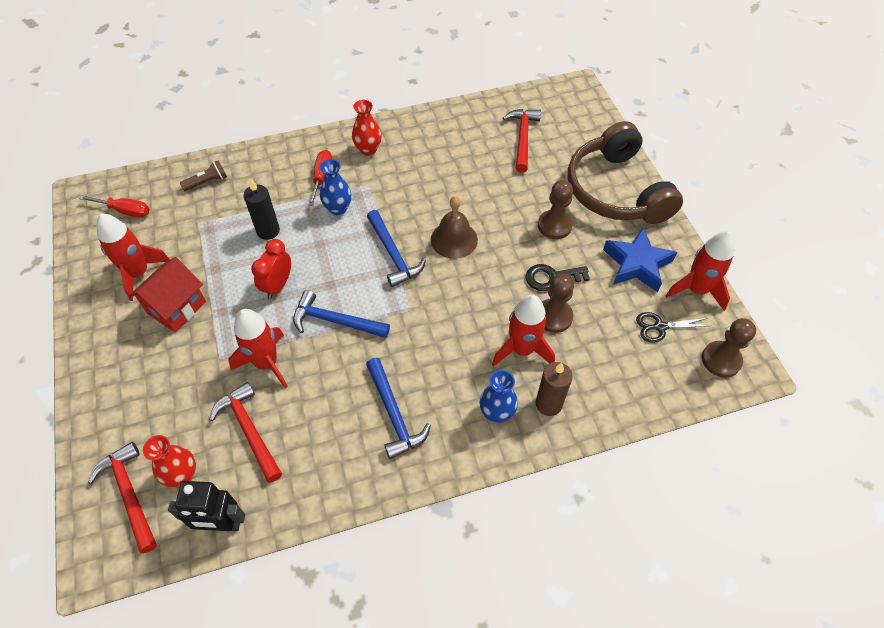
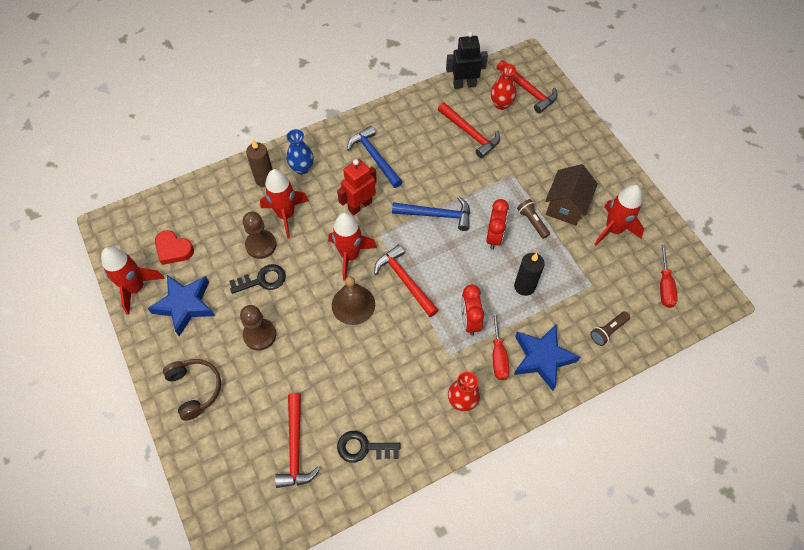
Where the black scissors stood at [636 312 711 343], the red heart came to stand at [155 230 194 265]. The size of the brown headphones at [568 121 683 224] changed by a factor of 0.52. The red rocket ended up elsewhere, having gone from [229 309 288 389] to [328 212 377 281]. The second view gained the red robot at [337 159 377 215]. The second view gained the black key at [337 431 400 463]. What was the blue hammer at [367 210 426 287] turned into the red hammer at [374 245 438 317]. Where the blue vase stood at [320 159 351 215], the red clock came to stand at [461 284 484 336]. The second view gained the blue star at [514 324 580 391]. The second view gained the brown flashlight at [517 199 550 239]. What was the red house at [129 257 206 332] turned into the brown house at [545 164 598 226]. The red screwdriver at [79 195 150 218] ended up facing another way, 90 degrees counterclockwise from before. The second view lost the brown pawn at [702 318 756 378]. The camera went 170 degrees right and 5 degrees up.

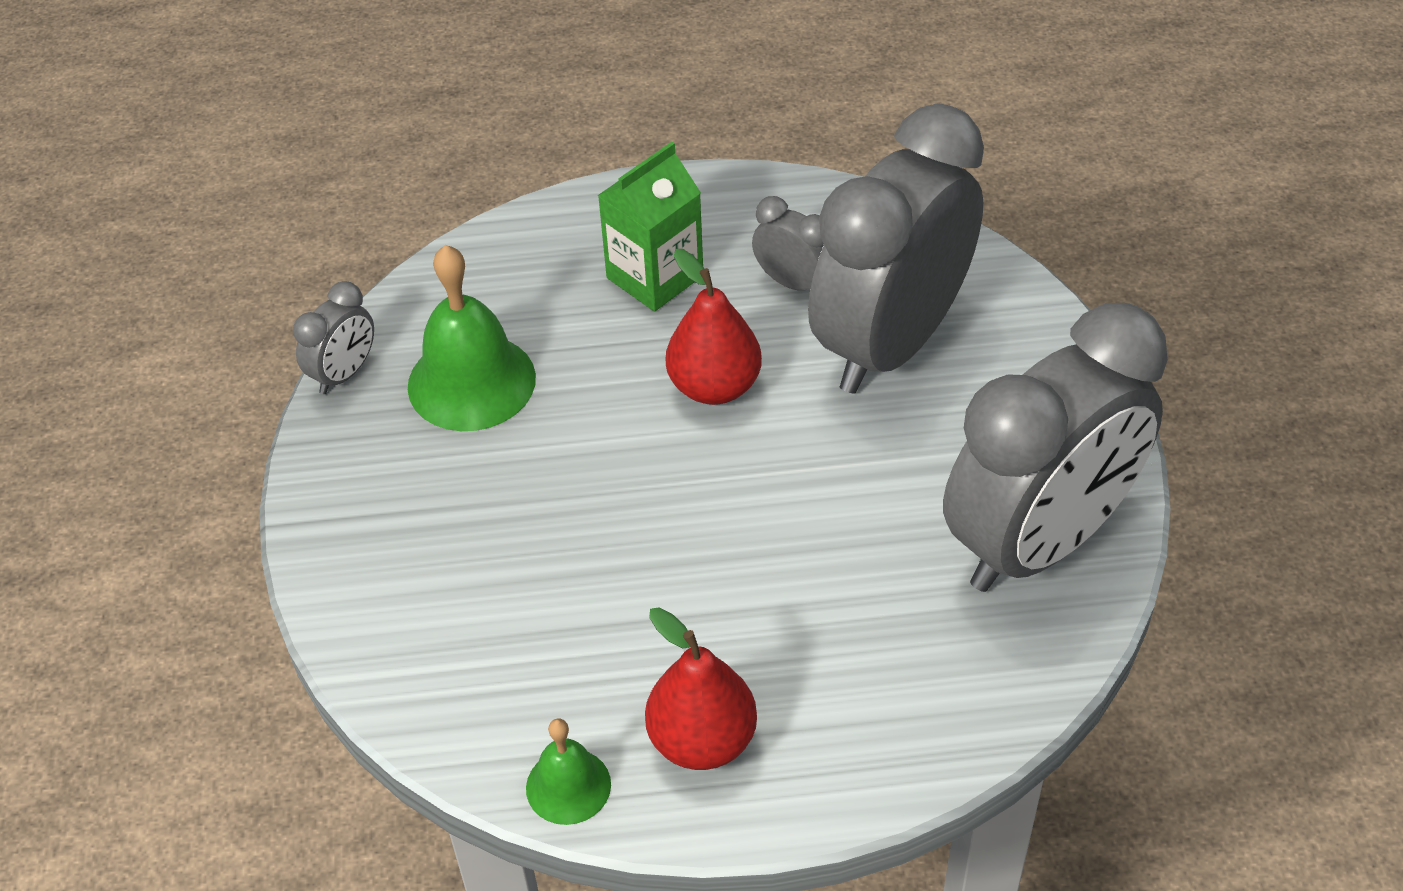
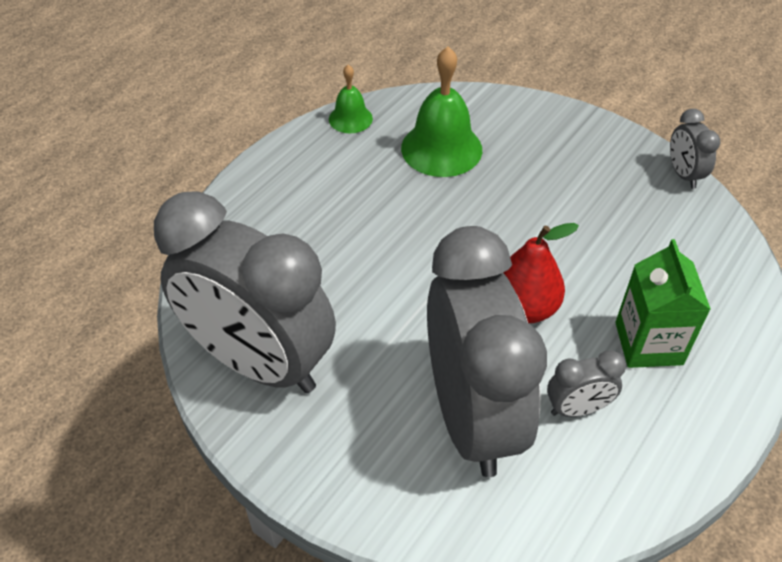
The grey clock at [943 303 1168 592] ended up facing another way, 60 degrees counterclockwise from before. The green bell ended up elsewhere, having gone from [408 245 536 431] to [401 47 482 177]. The second view lost the red pear at [645 607 757 770]. The camera went 130 degrees right and 0 degrees up.

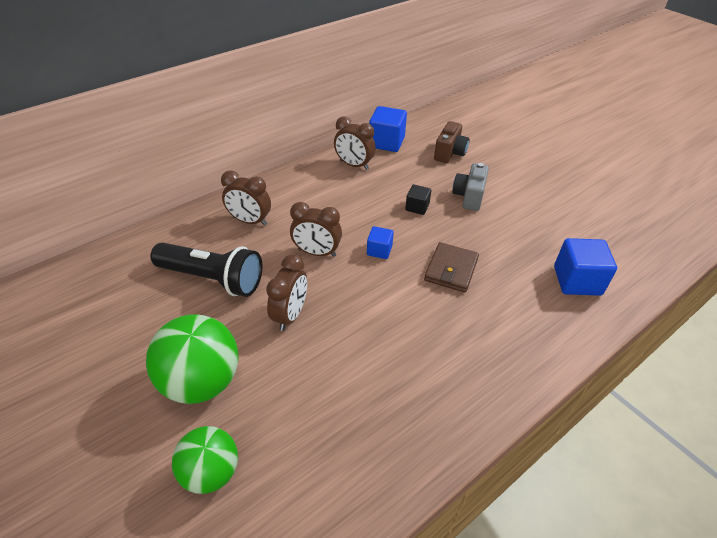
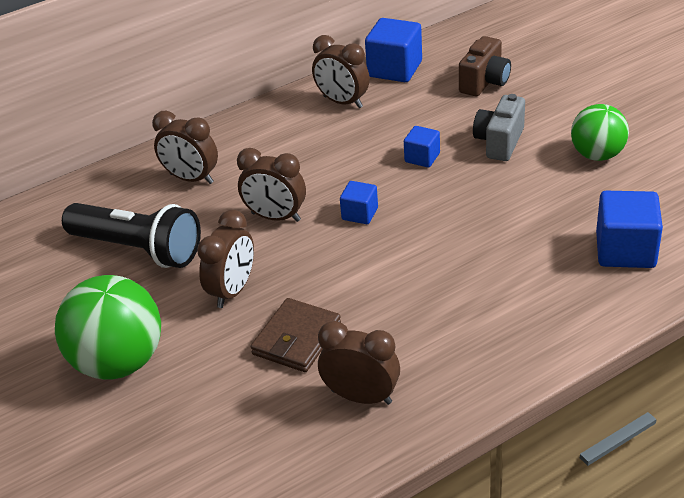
The brown wallet ended up elsewhere, having gone from [424 242 479 293] to [251 298 341 372]. The second view gained the brown clock at [318 321 400 405]. What was the black cube at [405 184 431 215] turned into the blue cube at [404 126 440 167]. The green ball ended up elsewhere, having gone from [172 426 238 494] to [571 104 629 161]. The camera went 10 degrees right and 5 degrees down.

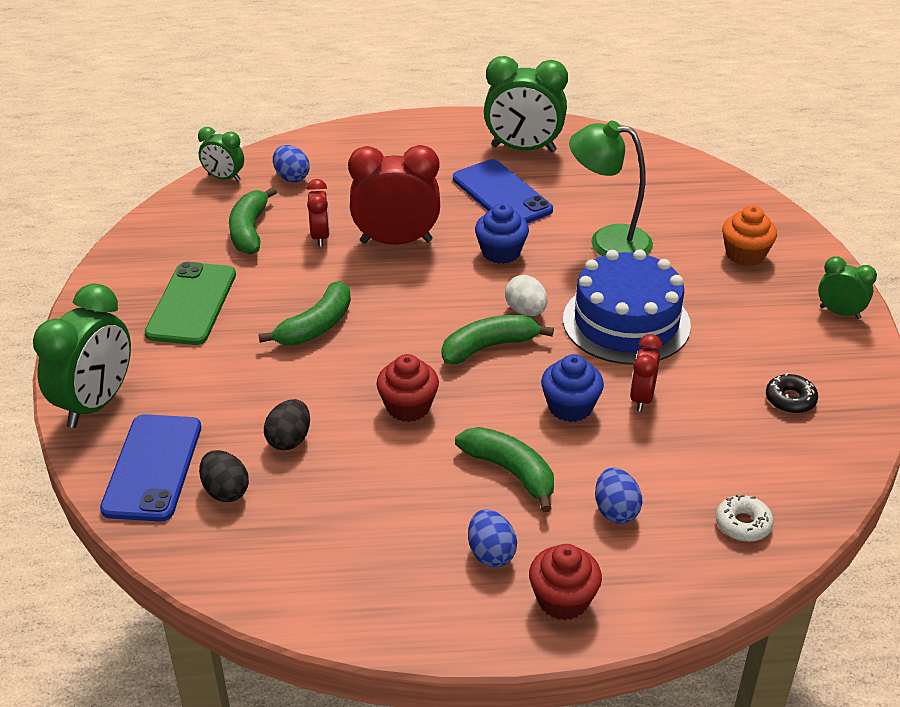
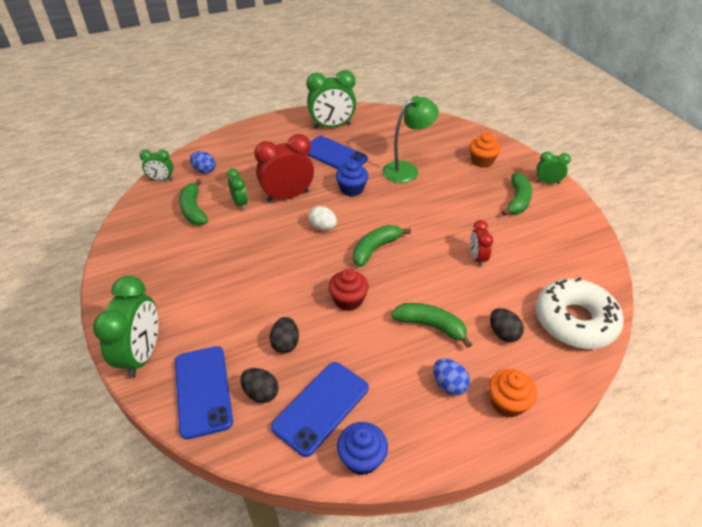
What was the red clock at [307 179 330 247] turned into the green clock at [227 168 248 210]. The second view gained the blue phone at [271 362 369 457]. The white egg ended up elsewhere, having gone from [505 275 547 316] to [309 206 337 231]. The blue cupcake ended up elsewhere, having gone from [541 354 604 422] to [337 422 388 475]. The green lamp at [569 121 653 256] ended up facing another way, 150 degrees clockwise from before. What was the red cupcake at [529 544 602 620] turned into the orange cupcake at [489 369 537 417]. What was the blue egg at [595 468 642 524] turned into the black egg at [490 308 524 342]. The green banana ended up elsewhere, having gone from [258 281 351 346] to [502 173 532 216]. The size of the white donut at [716 495 774 542] changed by a factor of 2.41. The second view lost the green phone at [145 262 236 345]. The second view lost the blue cake at [563 249 691 365]. The second view lost the black donut at [766 373 818 414]. The camera went 20 degrees left and 5 degrees up.

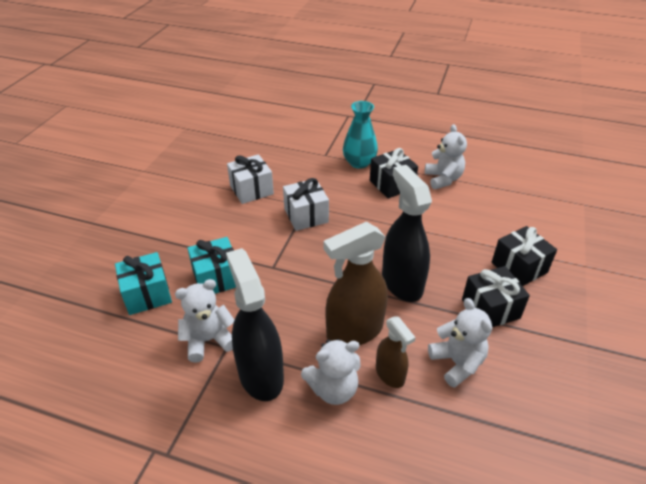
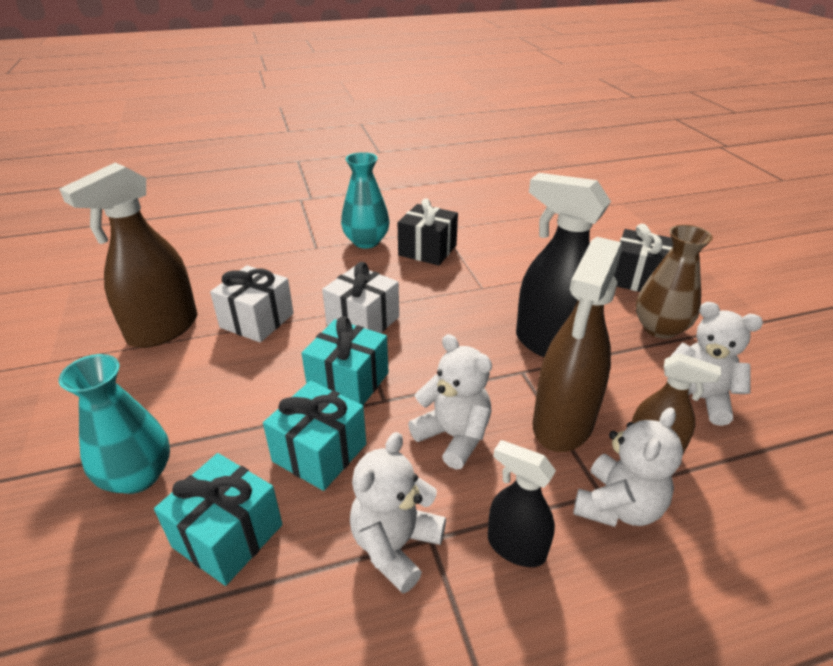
The second view gained the brown spray bottle at [59 162 198 348]. The second view gained the turquoise vase at [59 354 170 494]. The second view gained the turquoise gift at [301 316 388 405]. The white teddy bear ended up elsewhere, having gone from [425 124 467 189] to [408 334 492 469]. The size of the black spray bottle at [226 248 284 401] changed by a factor of 0.56. Where the black gift stood at [462 266 530 327], the brown vase came to stand at [636 225 713 339]. The camera went 35 degrees left and 5 degrees down.

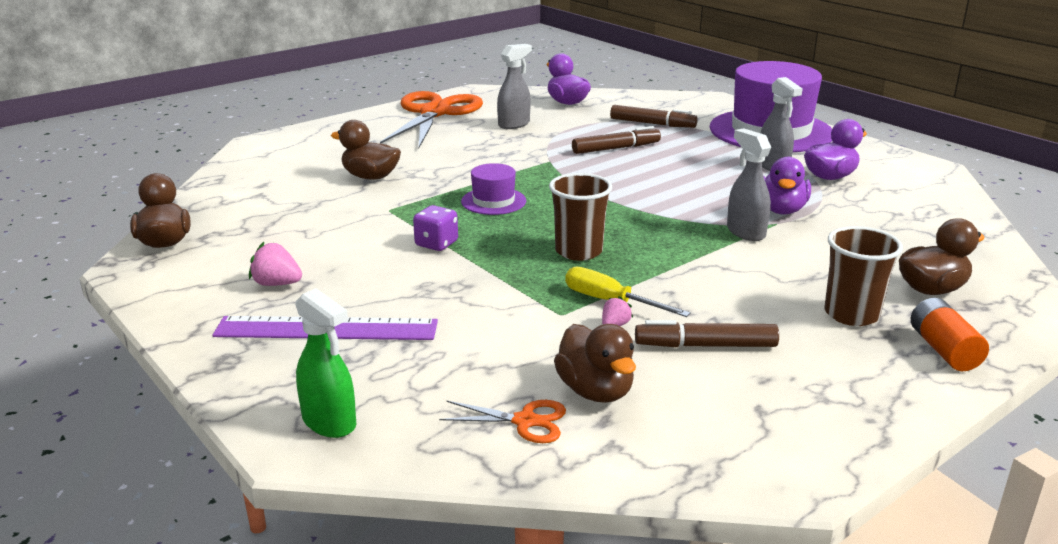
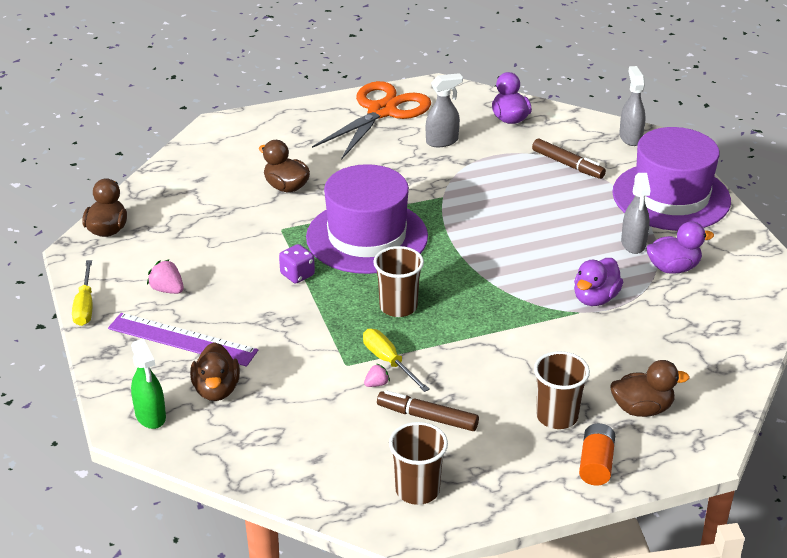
The second view gained the yellow screwdriver at [72 260 92 326]. The brown duck ended up elsewhere, having gone from [554 324 636 403] to [190 342 240 401]. The size of the purple hat at [461 163 526 215] changed by a factor of 2.22. The second view gained the brown cup at [389 422 448 505]. The grey spray bottle ended up elsewhere, having gone from [727 128 771 241] to [619 66 645 146]. The second view lost the orange scissors at [439 400 566 443]. The second view lost the brown marker at [572 126 661 154]. The camera went 20 degrees right and 10 degrees up.

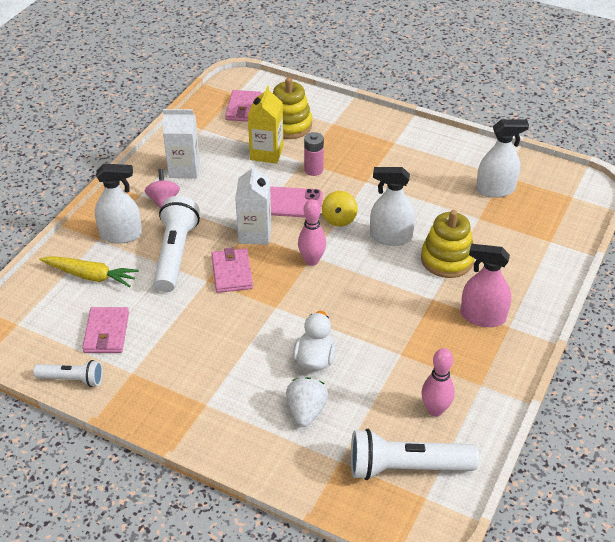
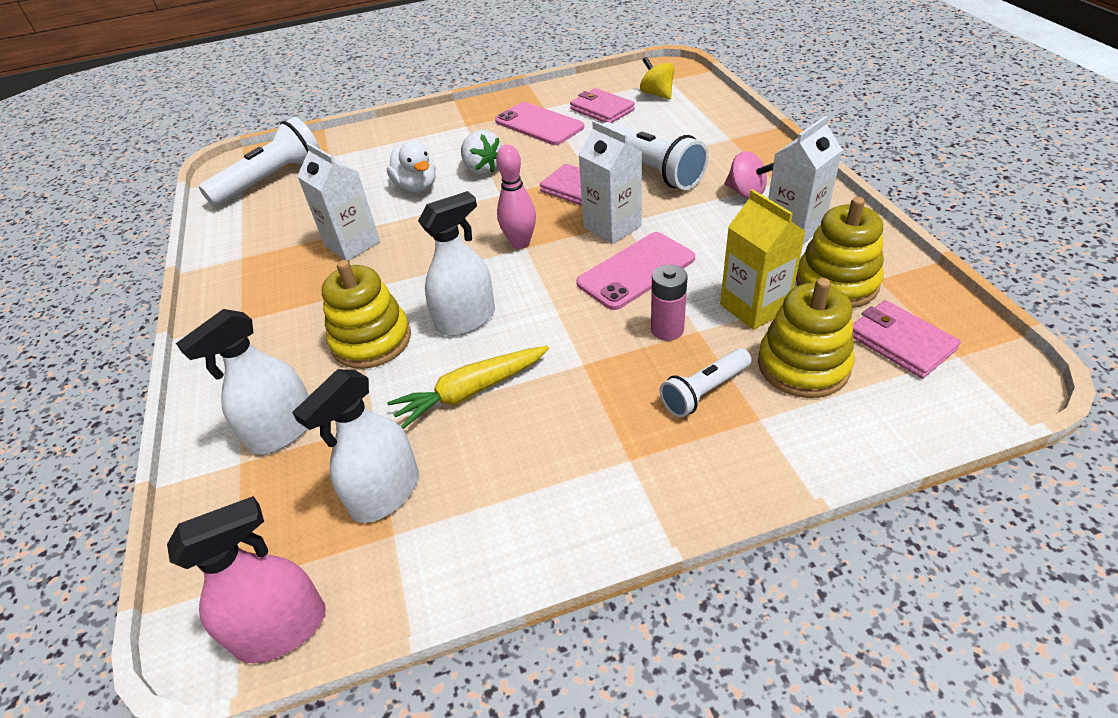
The pink spray bottle ended up elsewhere, having gone from [461 244 511 327] to [167 496 326 663]. The white spray bottle ended up elsewhere, having gone from [95 164 142 244] to [176 309 309 455]. The second view gained the white carton at [297 143 380 261]. The yellow carrot ended up elsewhere, having gone from [39 256 139 287] to [387 346 549 429]. The white strawberry ended up elsewhere, having gone from [286 377 329 427] to [461 130 502 175]. The second view gained the pink phone at [495 102 584 145]. The yellow spinning top ended up elsewhere, having gone from [322 191 358 227] to [640 57 675 99]. The white flashlight ended up elsewhere, having gone from [33 360 103 387] to [660 348 751 418]. The second view gained the yellow stacking toy at [796 197 884 308]. The second view lost the pink bowling pin at [422 348 455 417]. The camera went 140 degrees right and 0 degrees up.

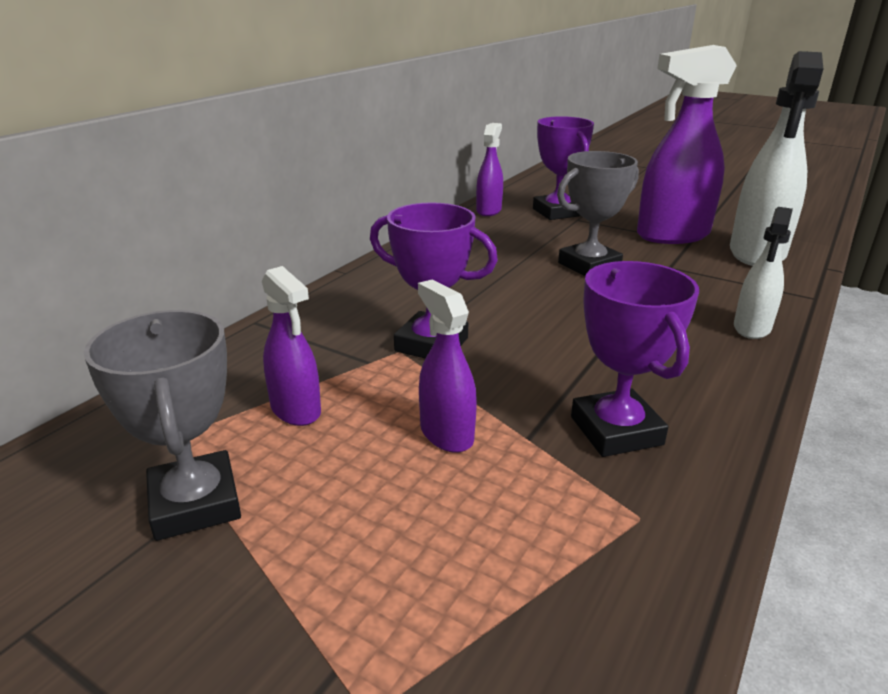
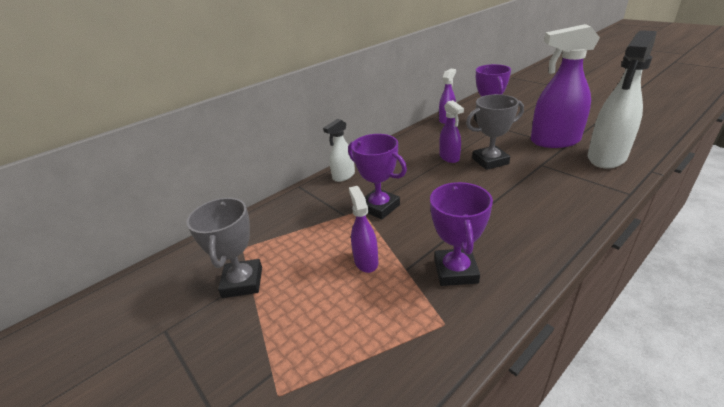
The white spray bottle ended up elsewhere, having gone from [734 207 793 339] to [323 119 355 182]. The purple spray bottle ended up elsewhere, having gone from [262 266 321 426] to [439 100 464 163]. The camera went 20 degrees right and 5 degrees up.

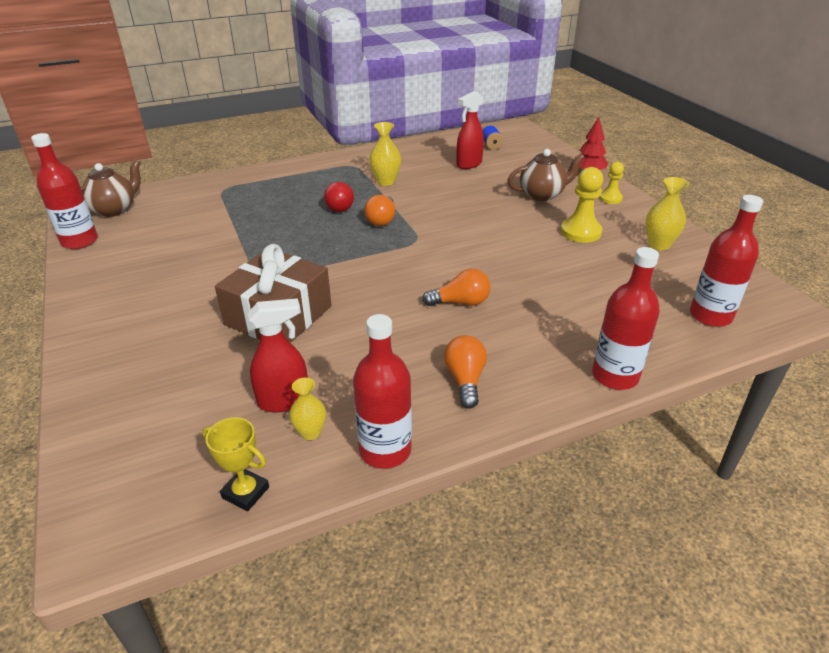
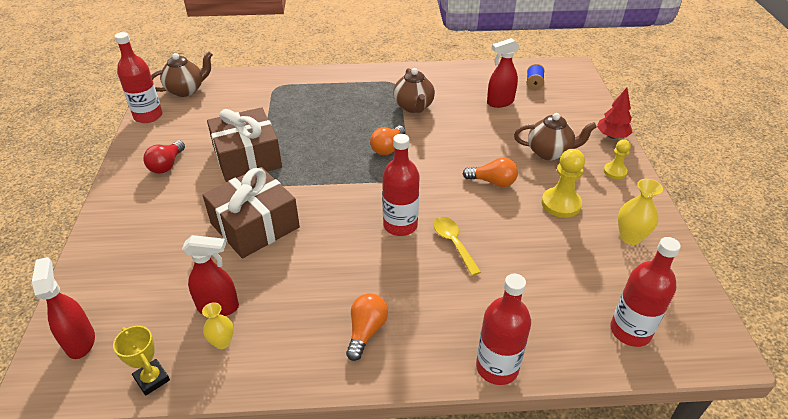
The second view gained the red spray bottle at [32 257 95 359]. The red light bulb ended up elsewhere, having gone from [324 182 354 212] to [143 141 185 174]. The second view gained the brown gift at [207 107 282 182]. The red bottle ended up elsewhere, having gone from [353 314 412 469] to [382 134 420 236]. Where the yellow vase stood at [369 122 401 186], the brown teapot came to stand at [393 68 435 113]. The second view gained the yellow spoon at [433 217 481 276]. The orange light bulb ended up elsewhere, having gone from [422 269 491 306] to [463 157 518 187]. The camera went 20 degrees right and 5 degrees up.

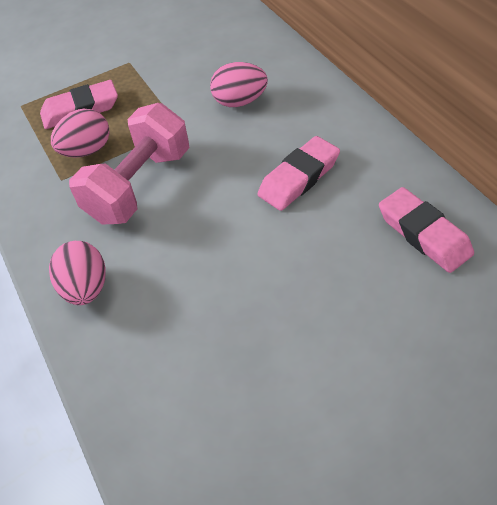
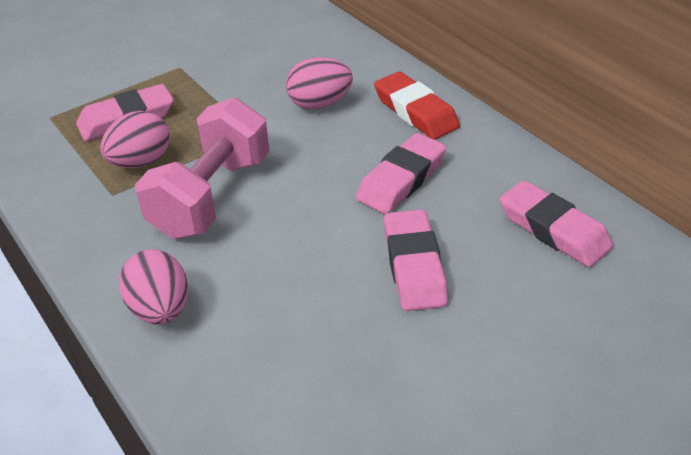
The second view gained the red eraser at [374 71 460 140]. The second view gained the pink eraser at [384 209 448 311]. The camera went 10 degrees left and 10 degrees down.

